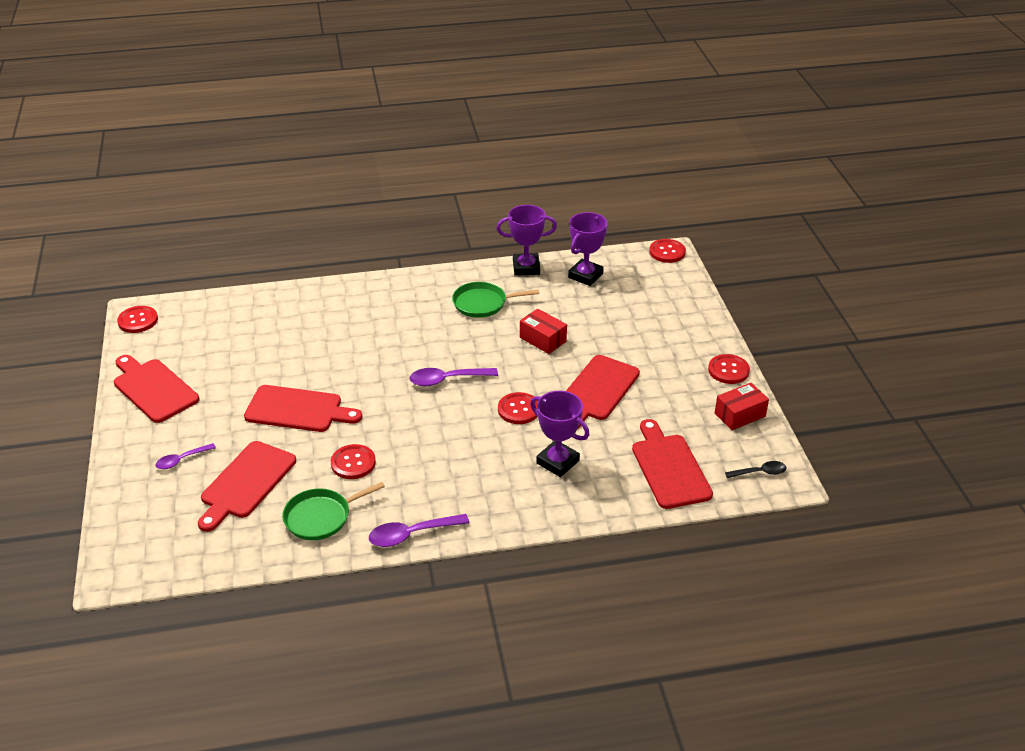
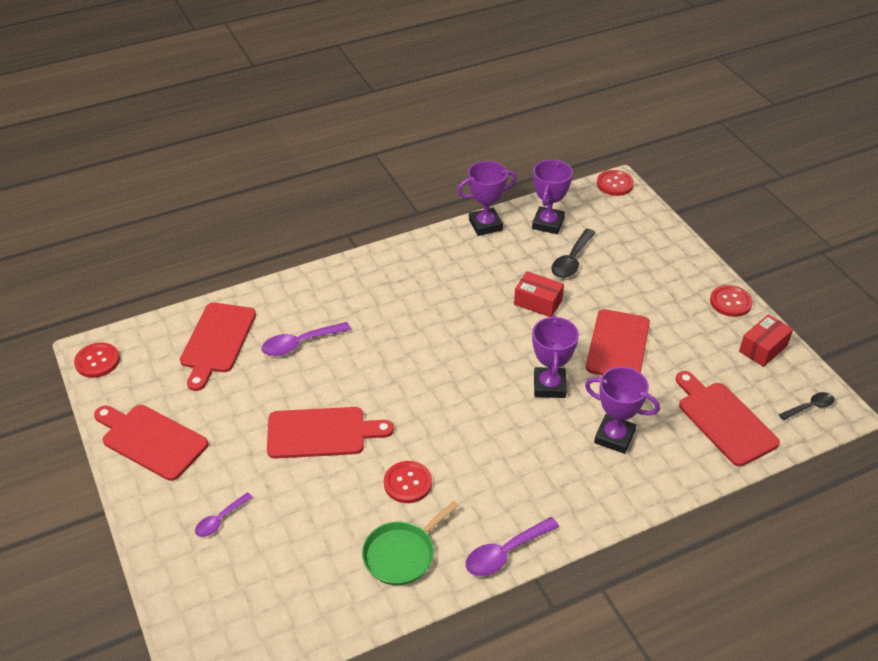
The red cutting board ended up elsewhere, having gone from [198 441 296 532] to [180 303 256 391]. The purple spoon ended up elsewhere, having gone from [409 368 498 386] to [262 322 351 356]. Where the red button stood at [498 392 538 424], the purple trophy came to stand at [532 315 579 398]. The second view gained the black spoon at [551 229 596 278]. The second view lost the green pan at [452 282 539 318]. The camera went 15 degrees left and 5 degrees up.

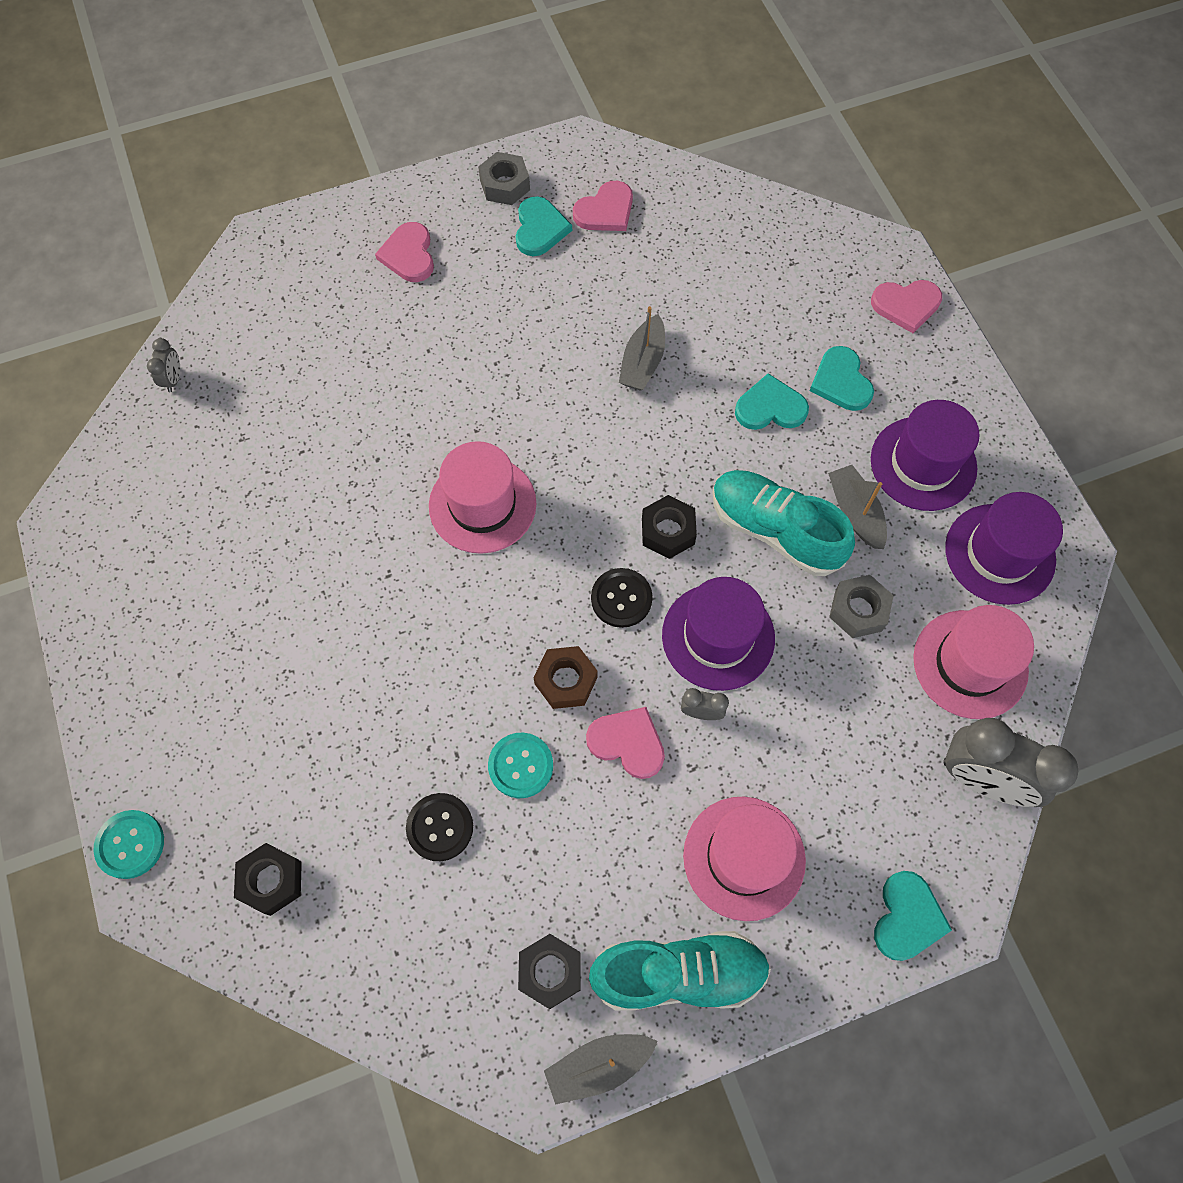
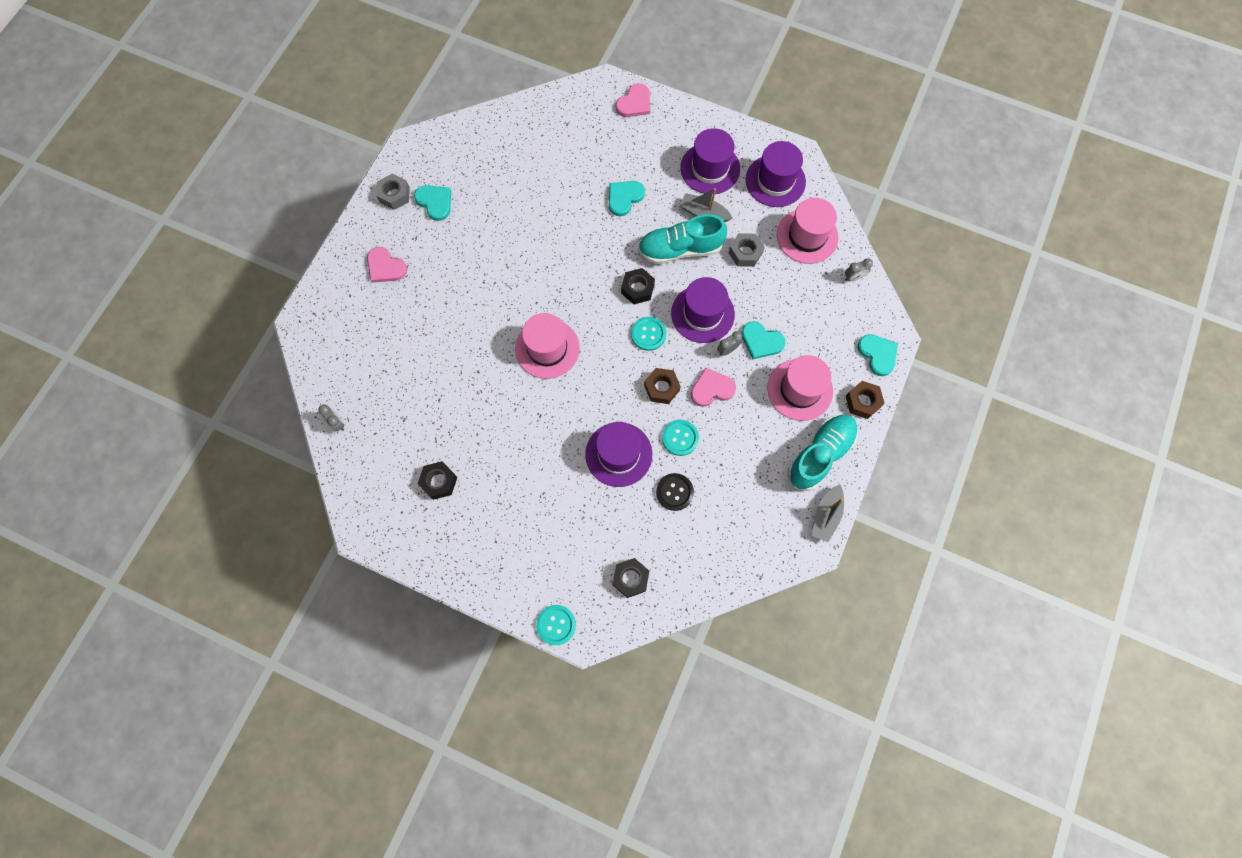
The black nut ended up elsewhere, having gone from [518 934 581 1009] to [418 461 457 500]. The second view gained the purple hat at [585 422 652 487]. What was the black button at [591 568 653 628] turned into the turquoise button at [631 317 666 351]. The turquoise heart ended up elsewhere, having gone from [810 346 874 411] to [741 321 786 359]. The size of the grey clock at [943 718 1078 807] changed by a factor of 0.44. The second view gained the brown nut at [846 381 885 419]. The second view lost the pink heart at [573 181 633 231]. The second view lost the grey boat at [619 306 665 391]. The camera went 45 degrees left and 5 degrees up.

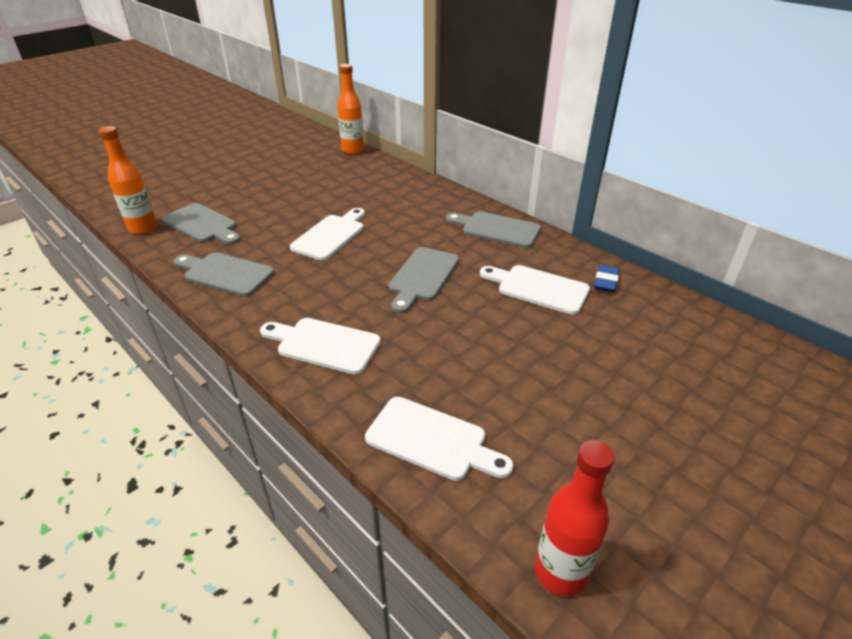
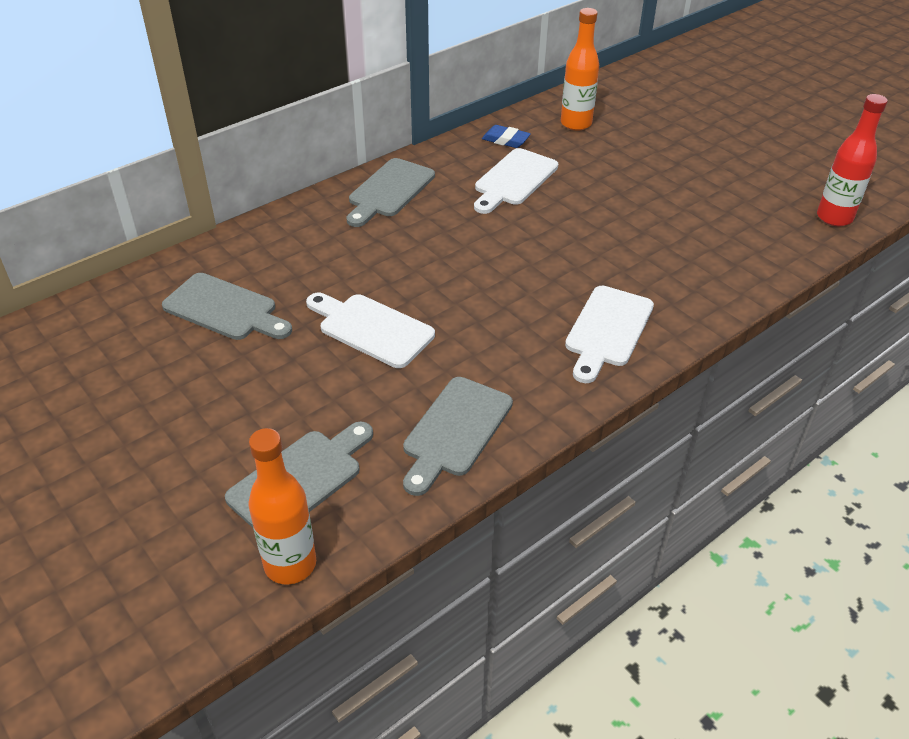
The grey cutting board ended up elsewhere, having gone from [389 247 459 313] to [162 273 292 340]. The orange bottle ended up elsewhere, having gone from [337 64 364 155] to [561 8 599 131]. The second view lost the white cutting board at [365 397 513 481]. The camera went 85 degrees left and 5 degrees up.

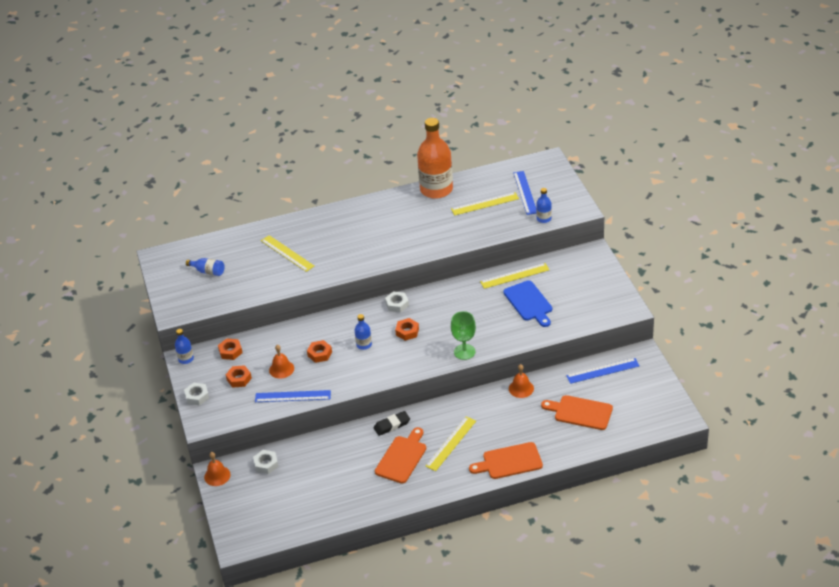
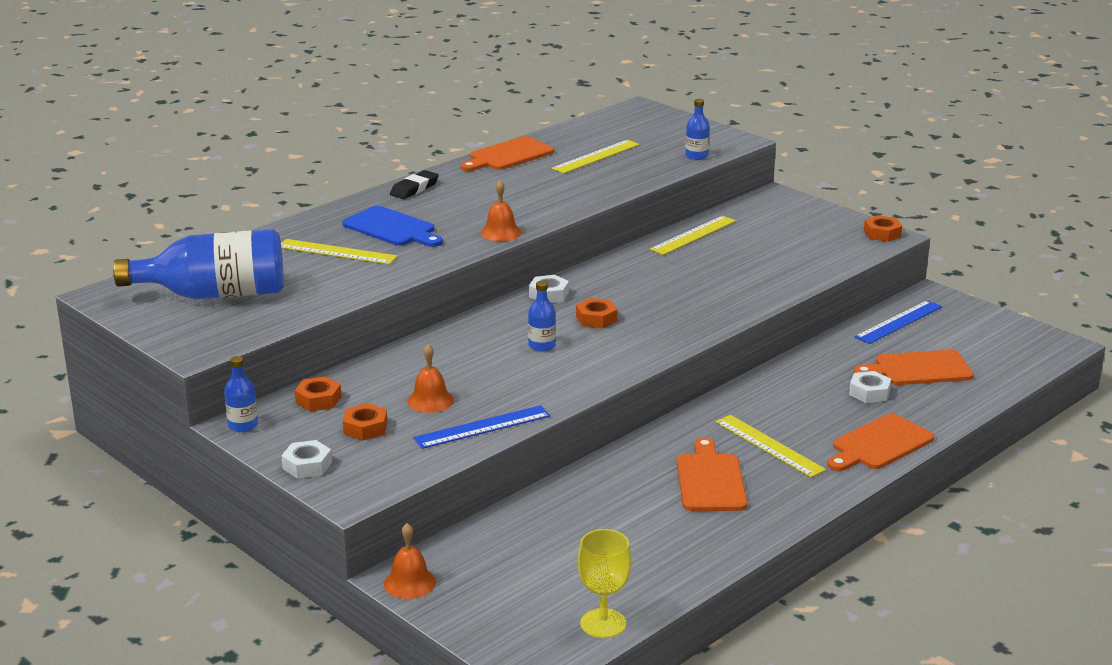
The size of the blue bottle at [186 258 224 276] changed by a factor of 2.30. The blue cutting board ended up elsewhere, having gone from [503 280 552 327] to [342 206 443 247]. The black eraser ended up elsewhere, having gone from [374 411 410 436] to [390 170 439 199]. Where the orange bottle stood at [417 118 453 199], the orange cutting board came to stand at [460 136 554 171]. The orange bell ended up elsewhere, having gone from [509 364 534 398] to [480 180 521 241]. The second view gained the yellow goblet at [578 529 631 638]. The yellow ruler at [425 416 476 471] ended up facing another way, 45 degrees counterclockwise from before. The white nut ended up elsewhere, having gone from [253 450 278 474] to [849 371 891 403]. The orange nut ended up elsewhere, having gone from [307 340 332 363] to [864 215 902 242]. The second view lost the green goblet at [451 311 476 360]. The second view lost the blue ruler at [513 171 536 215]. The camera went 30 degrees left and 15 degrees down.

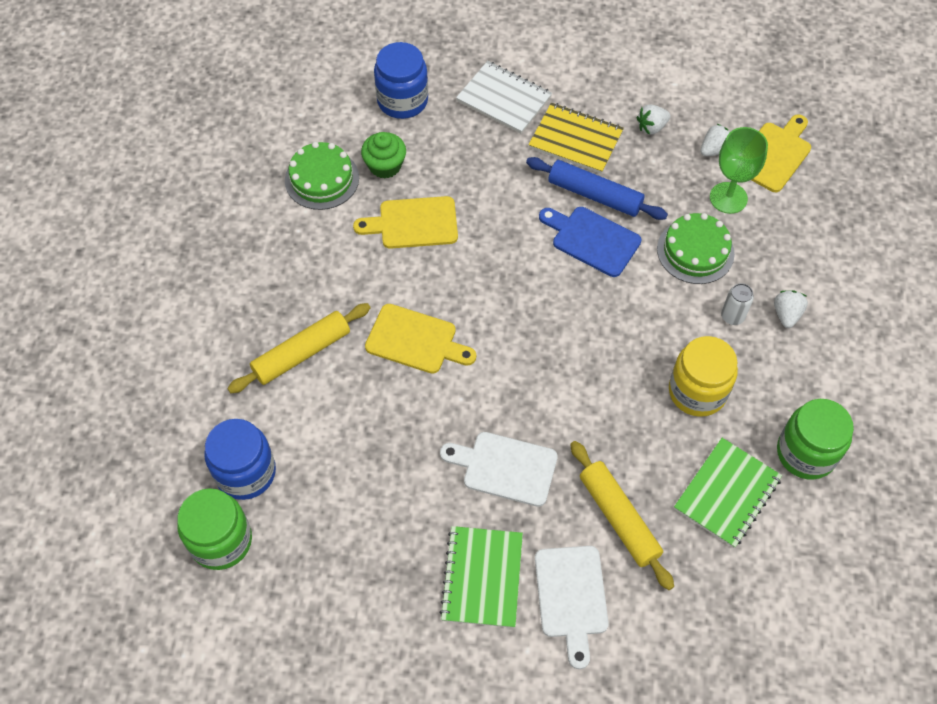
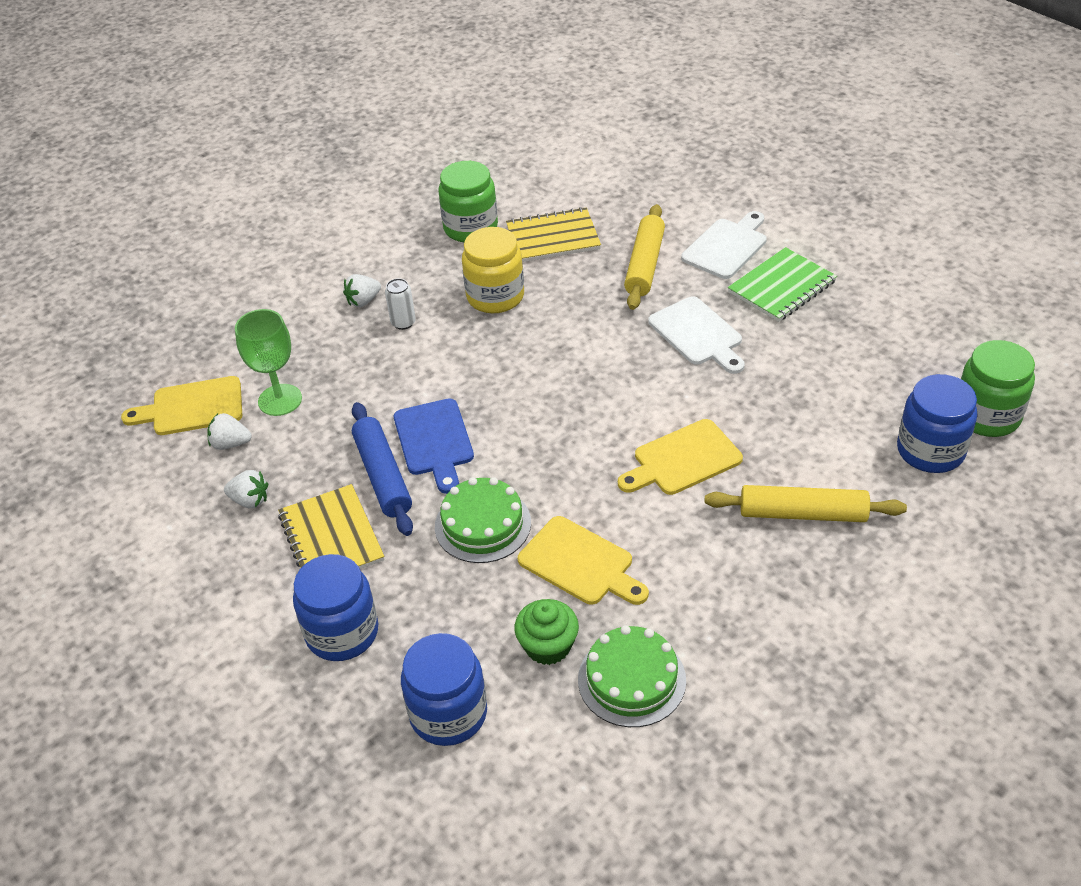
Where the white notebook stood at [456 61 552 134], the blue jar came to stand at [293 554 378 661]. The green cake ended up elsewhere, having gone from [657 213 735 284] to [435 477 531 563]. What was the green notebook at [674 438 782 548] turned into the yellow notebook at [506 207 601 262]. The yellow cutting board at [365 304 476 374] ended up facing another way, 90 degrees counterclockwise from before. The camera went 135 degrees left and 15 degrees down.

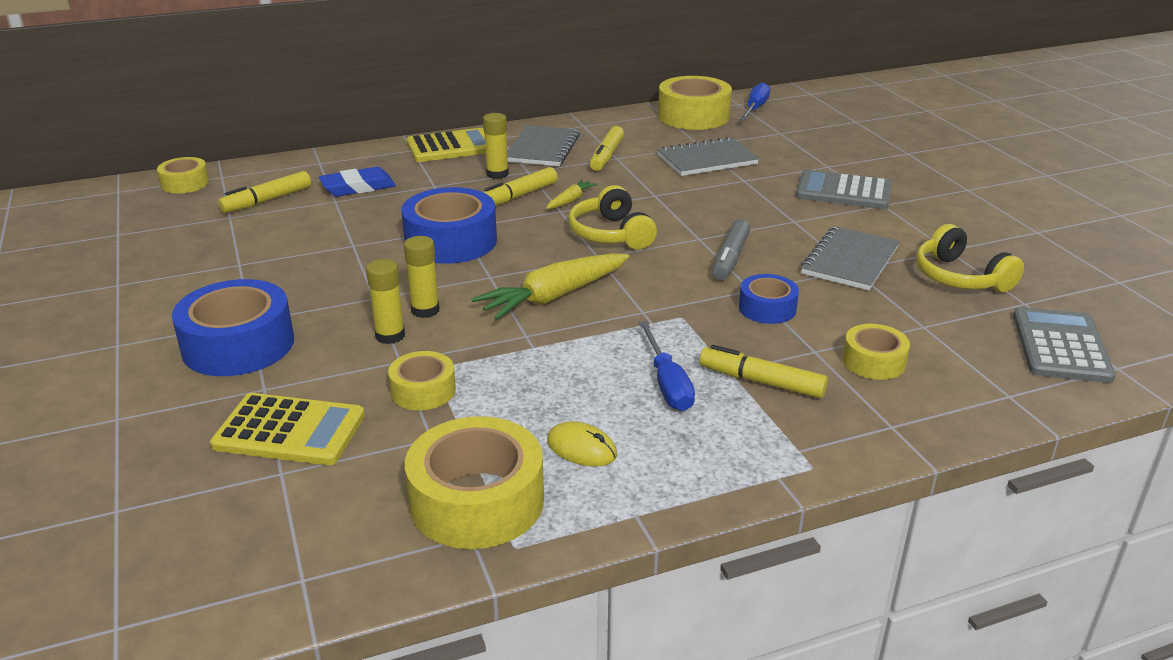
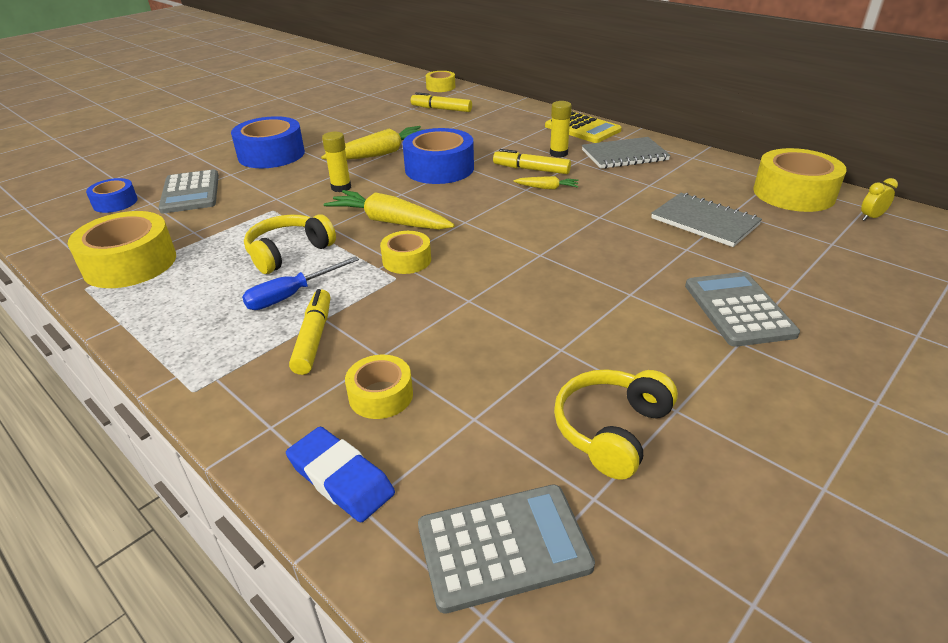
The blue tape ended up elsewhere, having gone from [739 274 799 324] to [86 178 138 213]. What was the yellow calculator at [210 393 365 465] turned into the grey calculator at [158 169 219 214]. The yellow headphones ended up elsewhere, having gone from [568 185 657 250] to [244 214 336 274]. The blue eraser ended up elsewhere, having gone from [319 167 396 197] to [286 427 395 523]. The second view gained the yellow carrot at [321 126 421 160]. The yellow tape ended up elsewhere, having gone from [388 351 456 411] to [380 231 431 274]. Where the blue screwdriver stood at [740 82 770 120], the yellow clock came to stand at [861 178 898 221]. The second view lost the yellow glue stick at [366 259 405 344]. The second view lost the yellow mouse at [547 421 617 467]. The second view lost the yellow marker at [590 126 624 171]. The second view lost the grey marker at [712 219 750 281]. The second view lost the grey notebook at [801 226 900 290]. The camera went 65 degrees right and 5 degrees up.

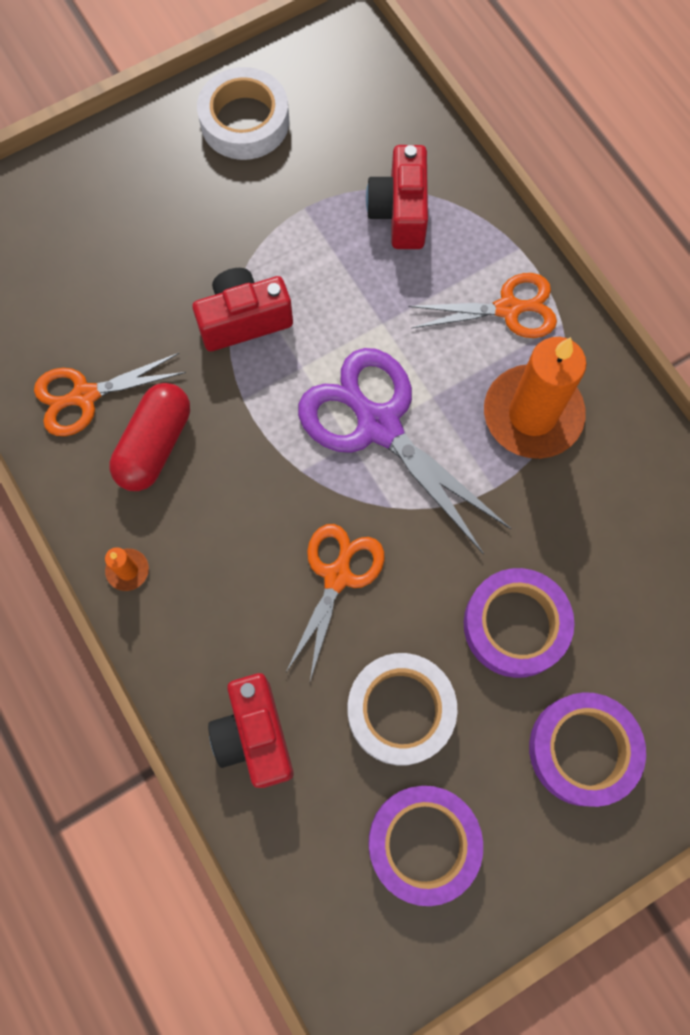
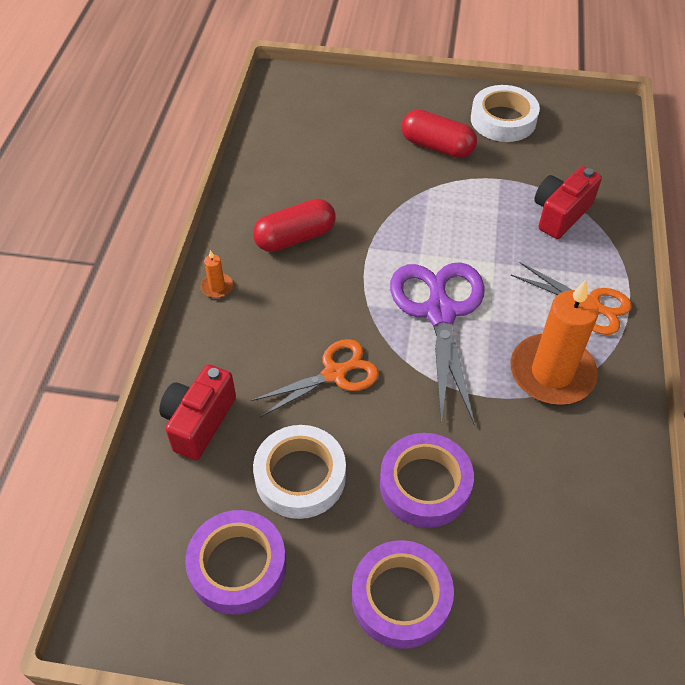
The second view gained the red capsule at [401 109 477 158]. The second view lost the orange scissors at [34 353 186 436]. The second view lost the red camera at [193 268 293 351]. The camera went 40 degrees right and 20 degrees down.

